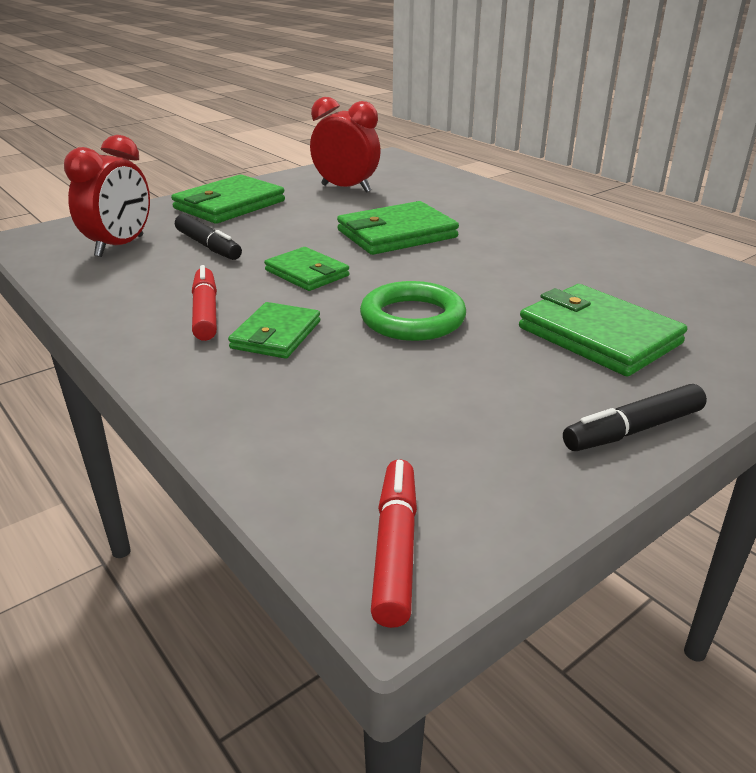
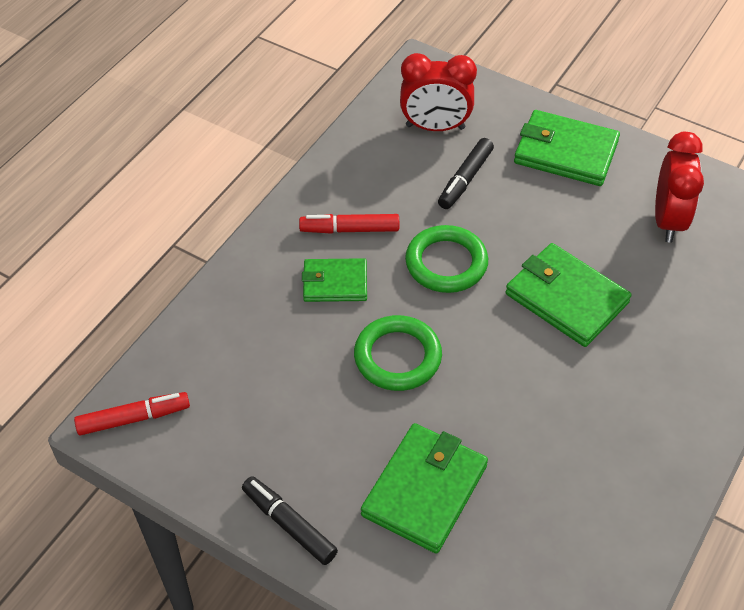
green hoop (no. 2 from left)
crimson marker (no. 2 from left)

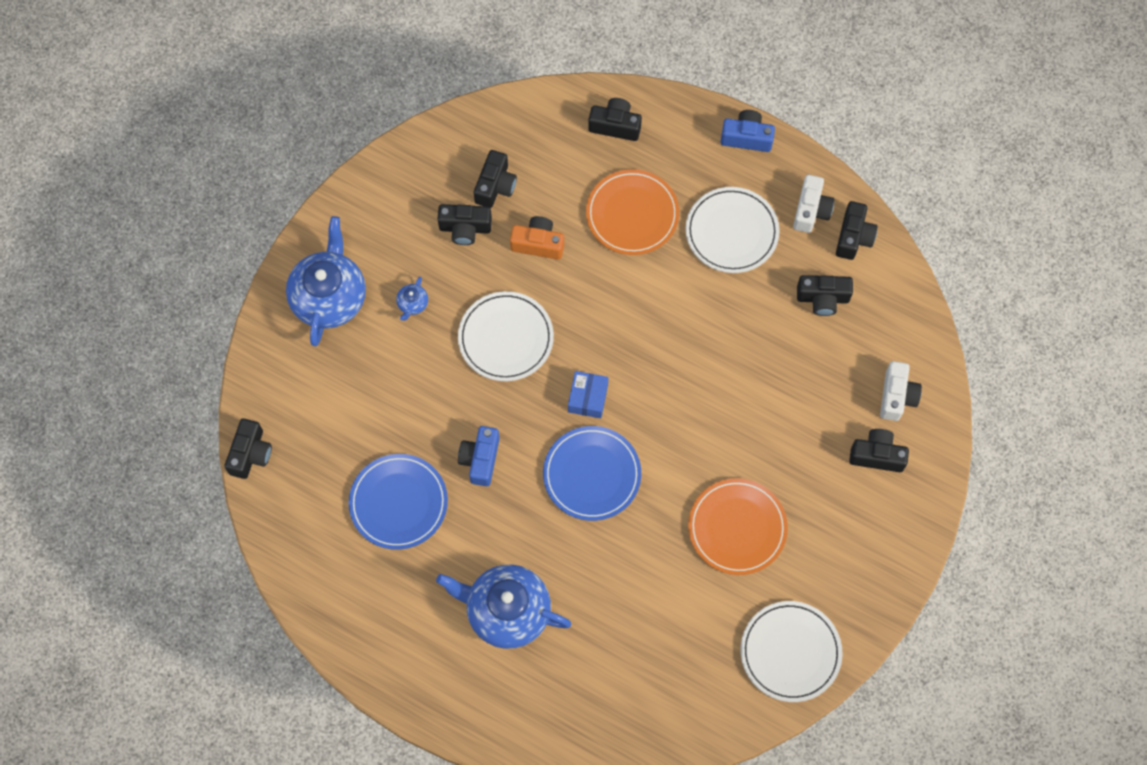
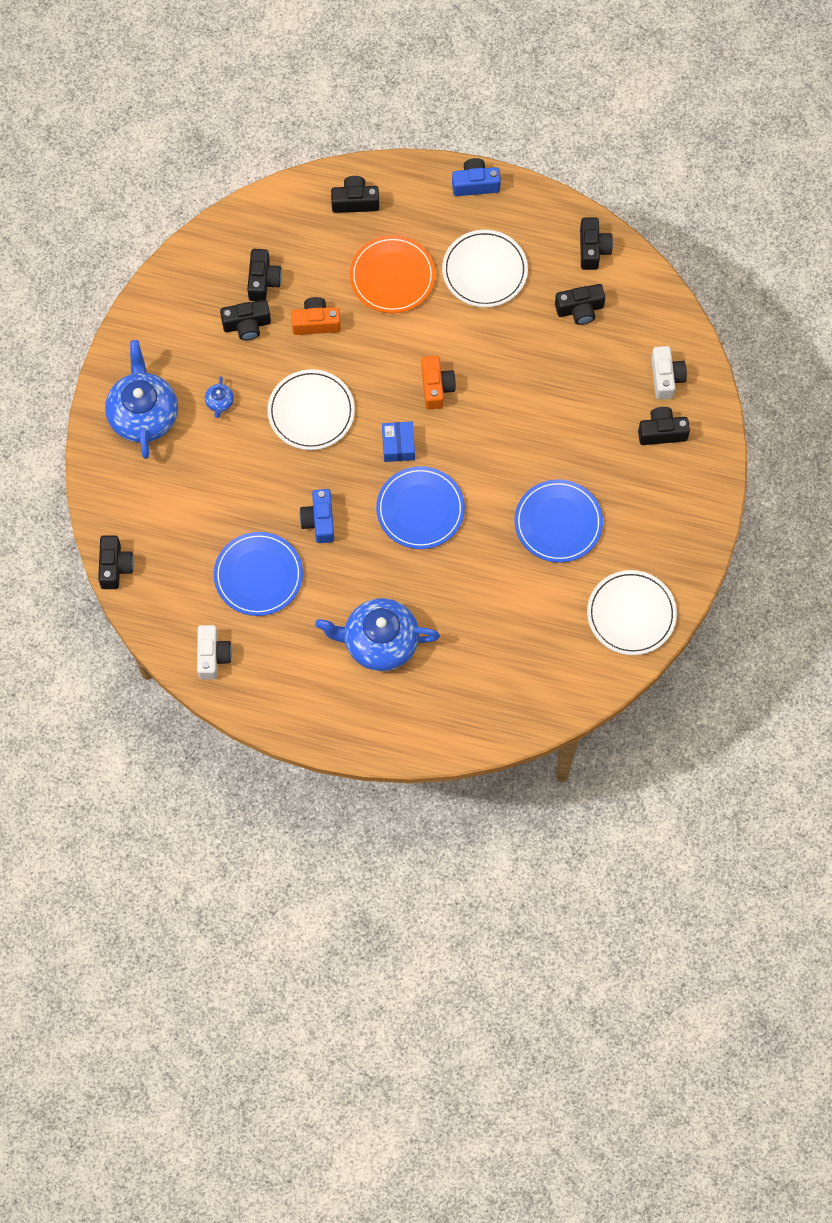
white camera (no. 1 from left)
cobalt dinner plate (no. 3 from left)
bright orange camera (no. 2 from left)

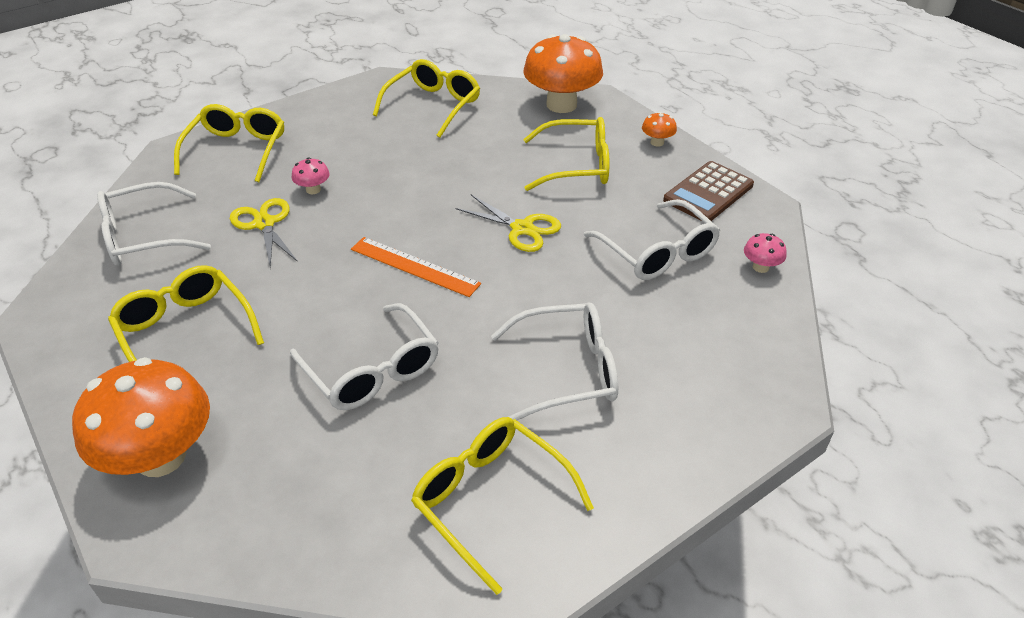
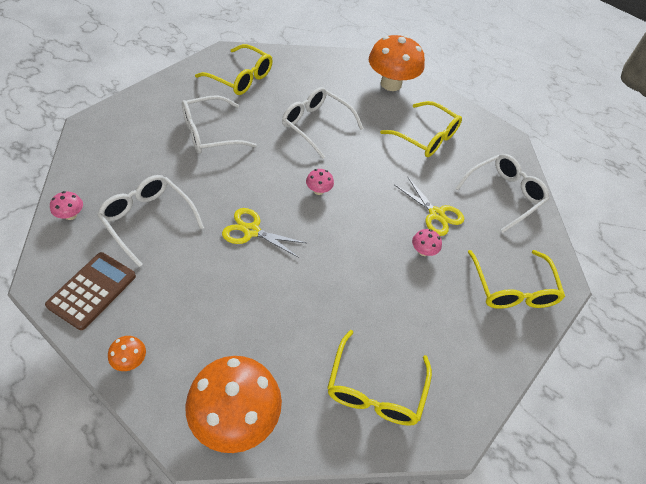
bright yellow spectacles (no. 5 from left in the first image)
rosy fungus (no. 2 from left)

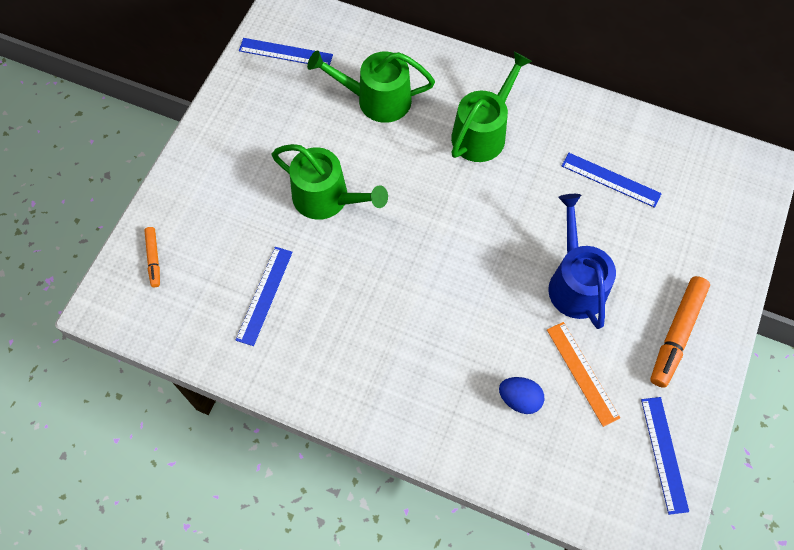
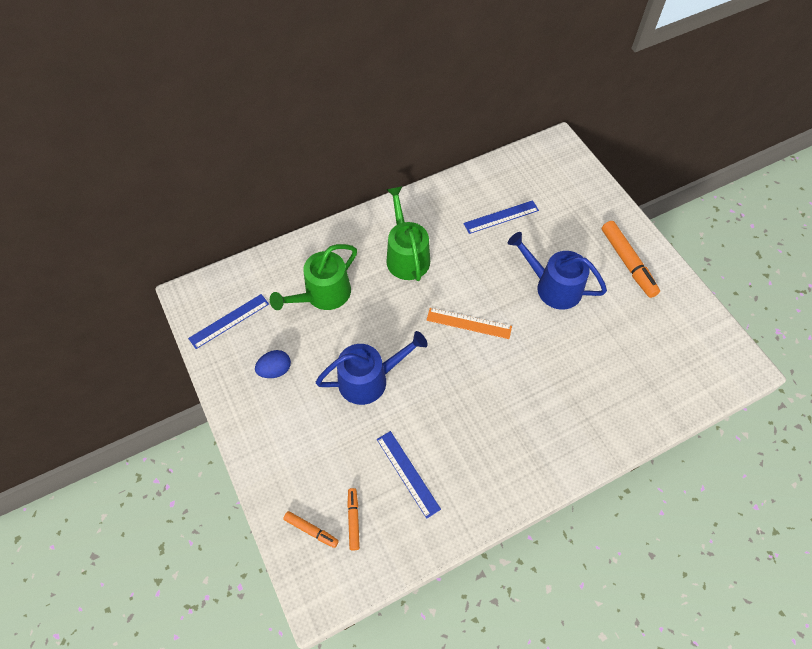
cobalt watering can (no. 1 from left)
bright orange measuring stick
cobalt egg
cobalt measuring stick (no. 4 from left in the first image)
bright orange marker (no. 2 from left)

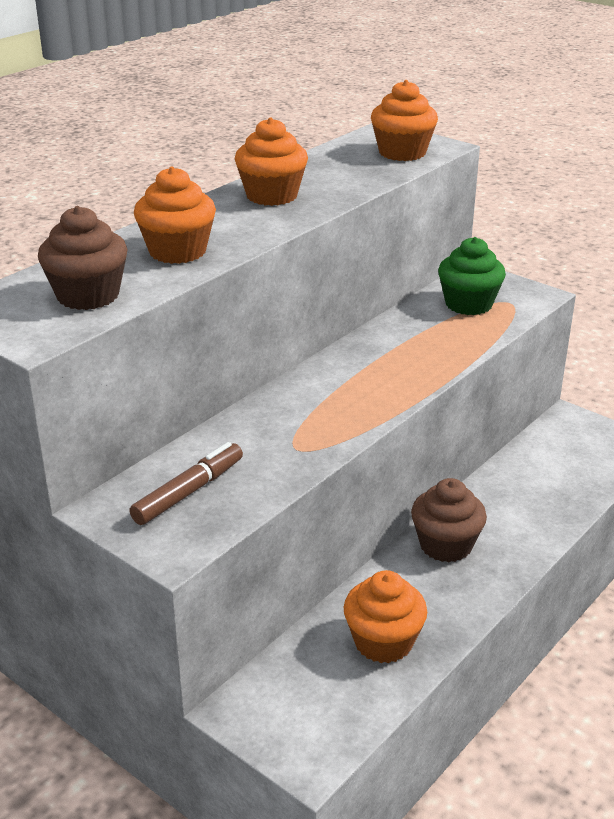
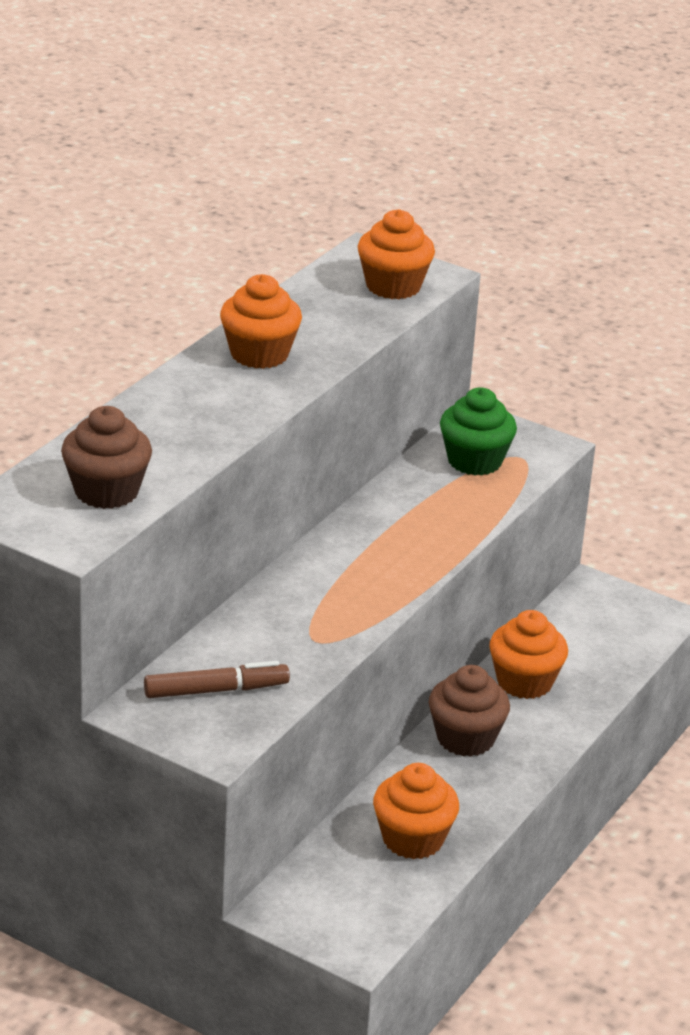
bright orange muffin (no. 4 from left)
dark brown marker

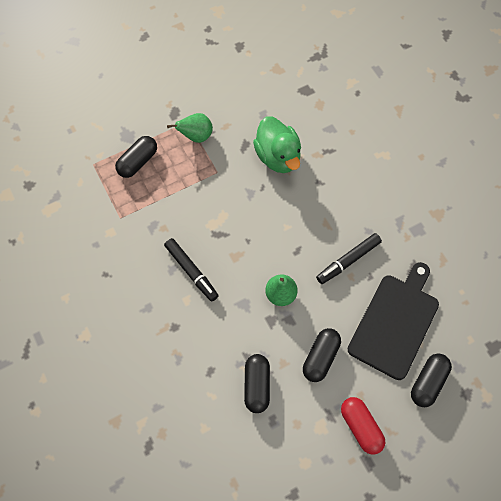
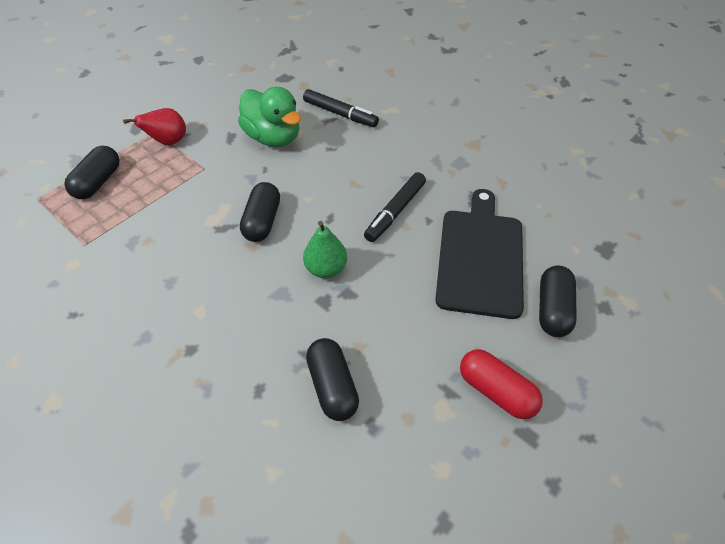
crimson pear
jet-black marker (no. 1 from left)
jet-black pill shape (no. 2 from left)

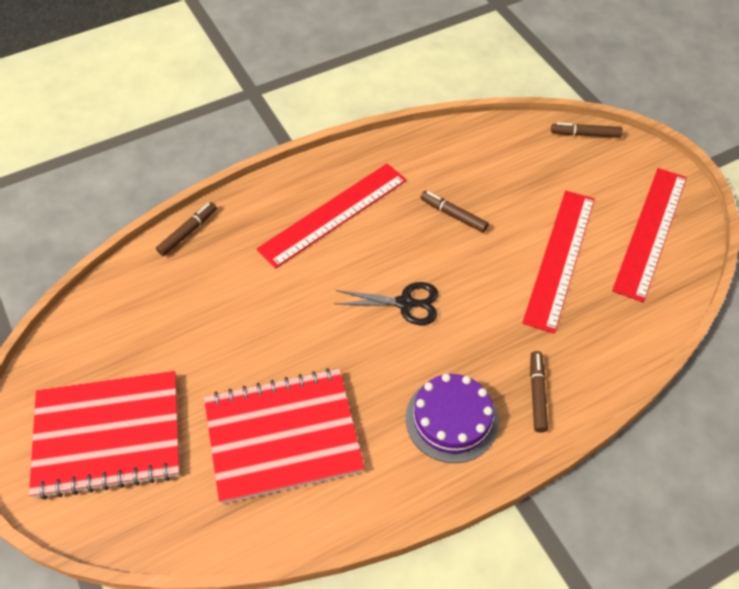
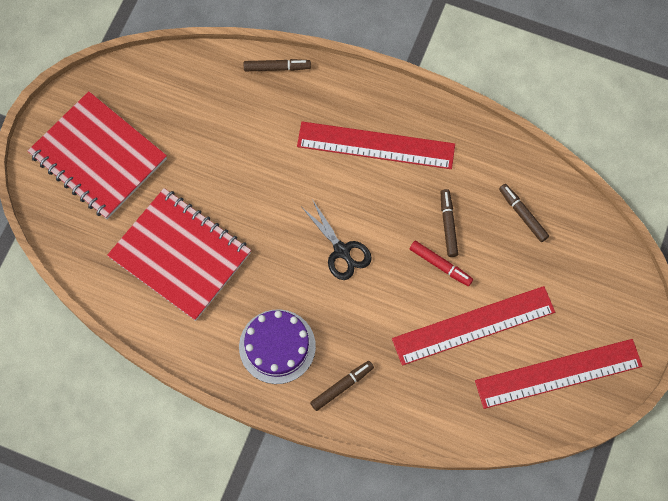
dark brown marker (no. 4 from left)
crimson marker

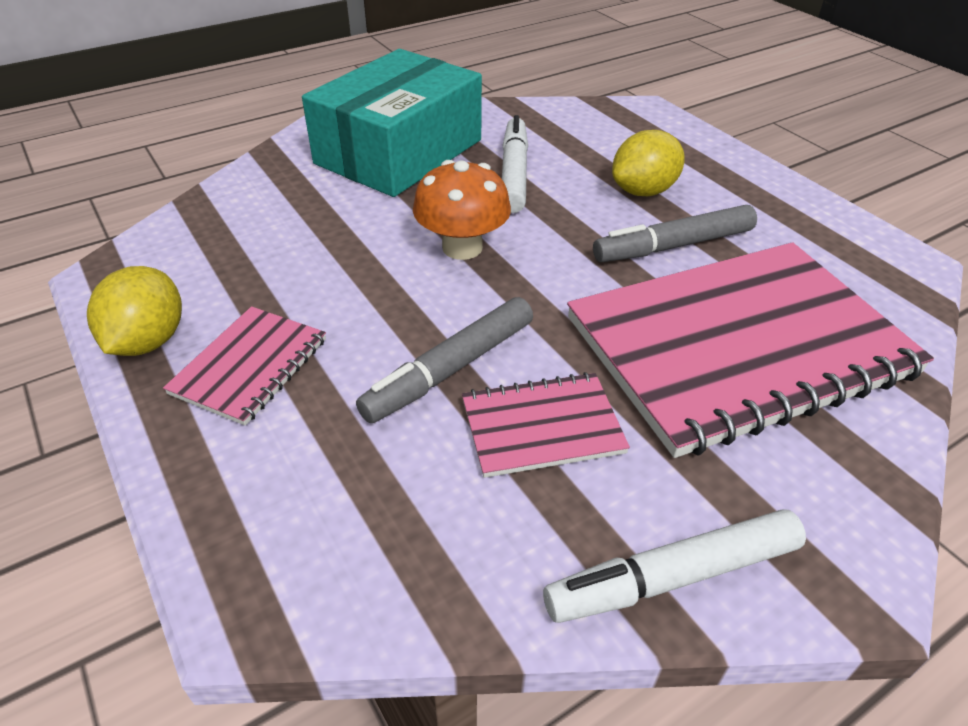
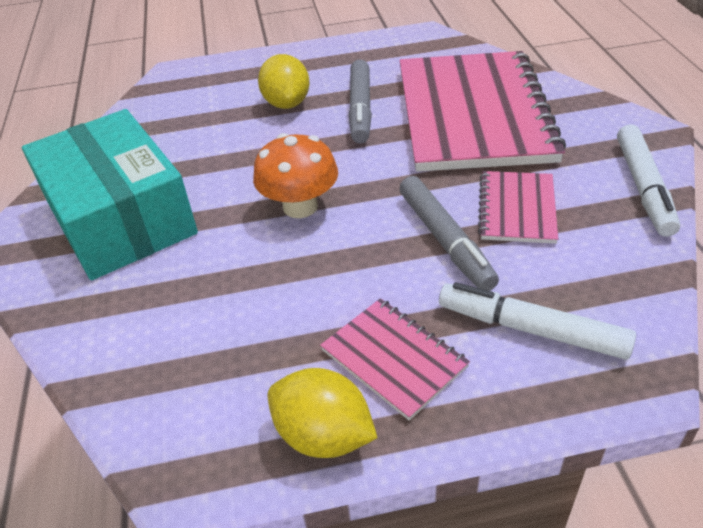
white marker (no. 1 from left)

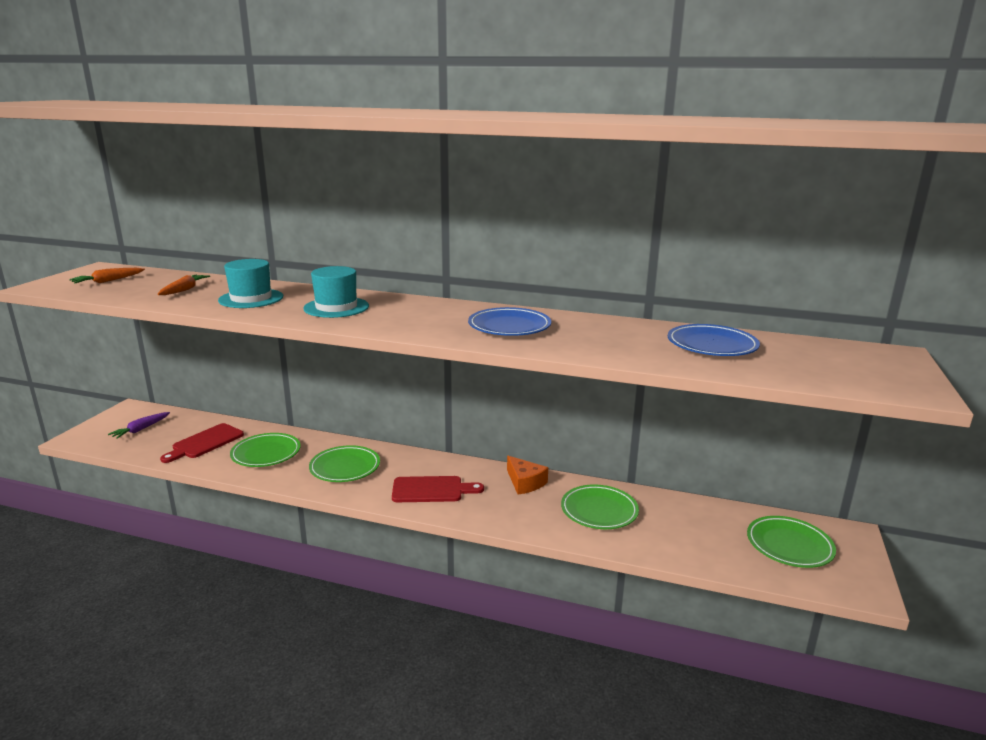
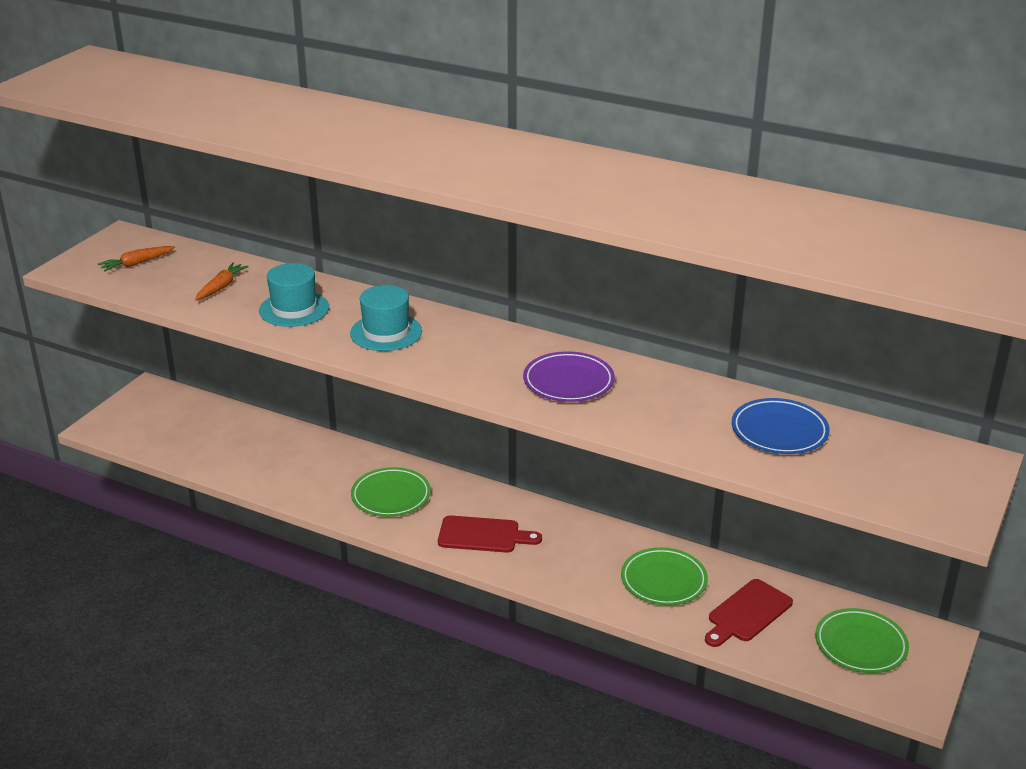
royal purple dinner plate
royal purple root vegetable
crimson chopping board (no. 2 from left)
green dinner plate (no. 1 from left in the first image)
bright orange cheese

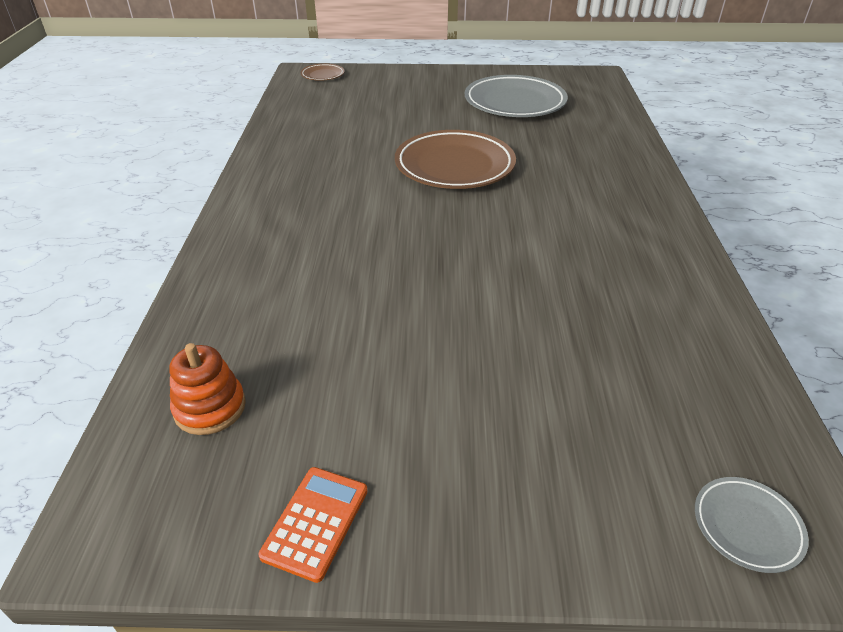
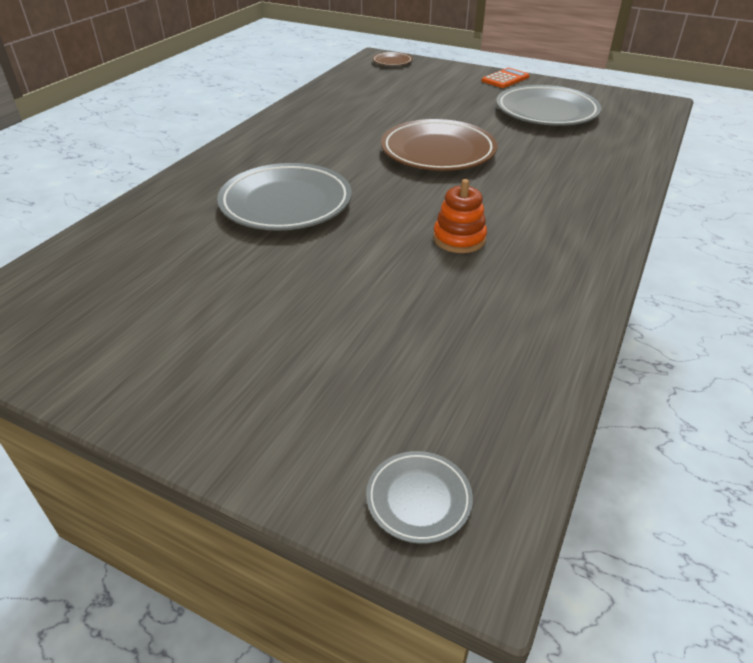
bright orange stacking toy
bright orange pocket calculator
gray dinner plate (no. 1 from left)

